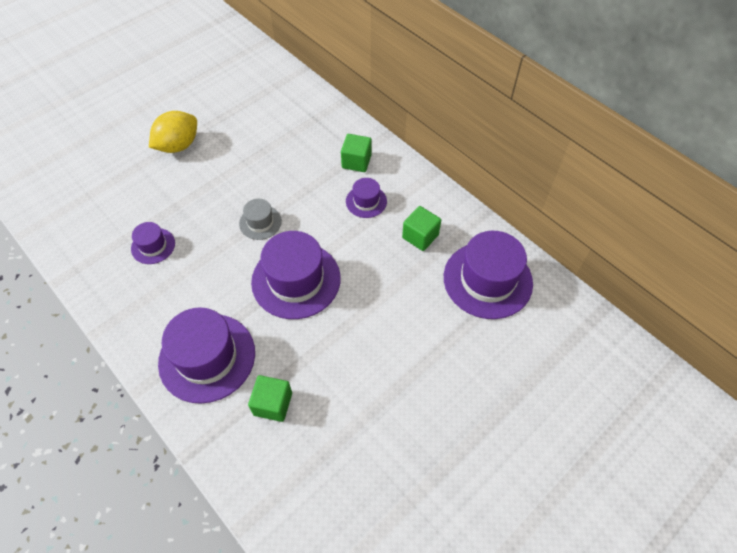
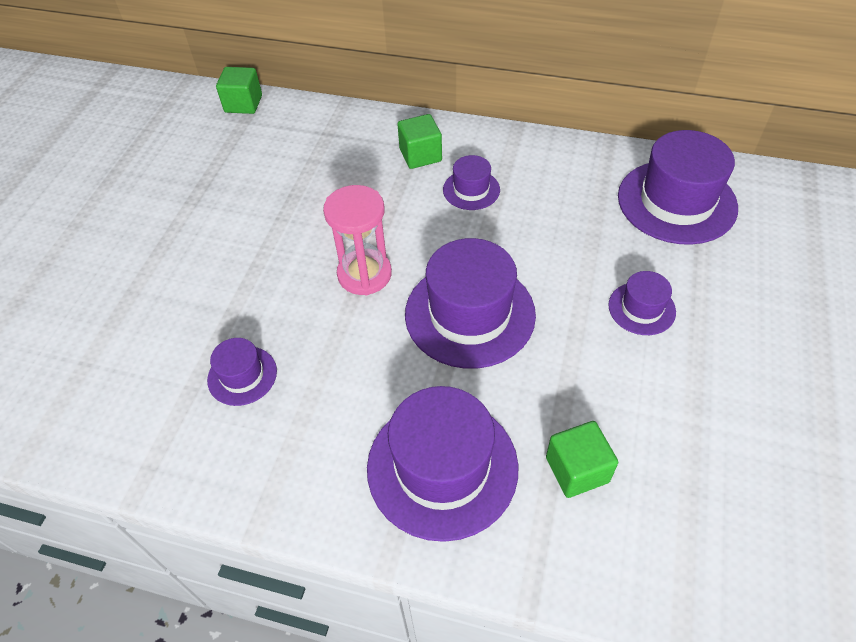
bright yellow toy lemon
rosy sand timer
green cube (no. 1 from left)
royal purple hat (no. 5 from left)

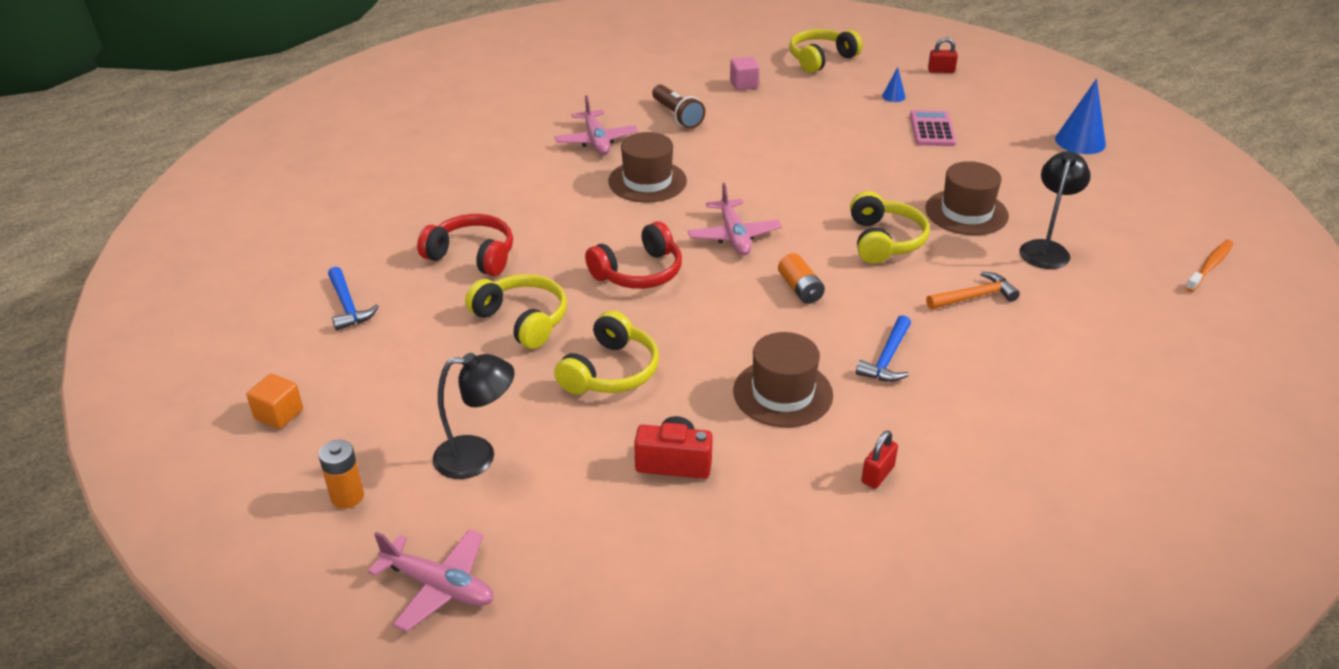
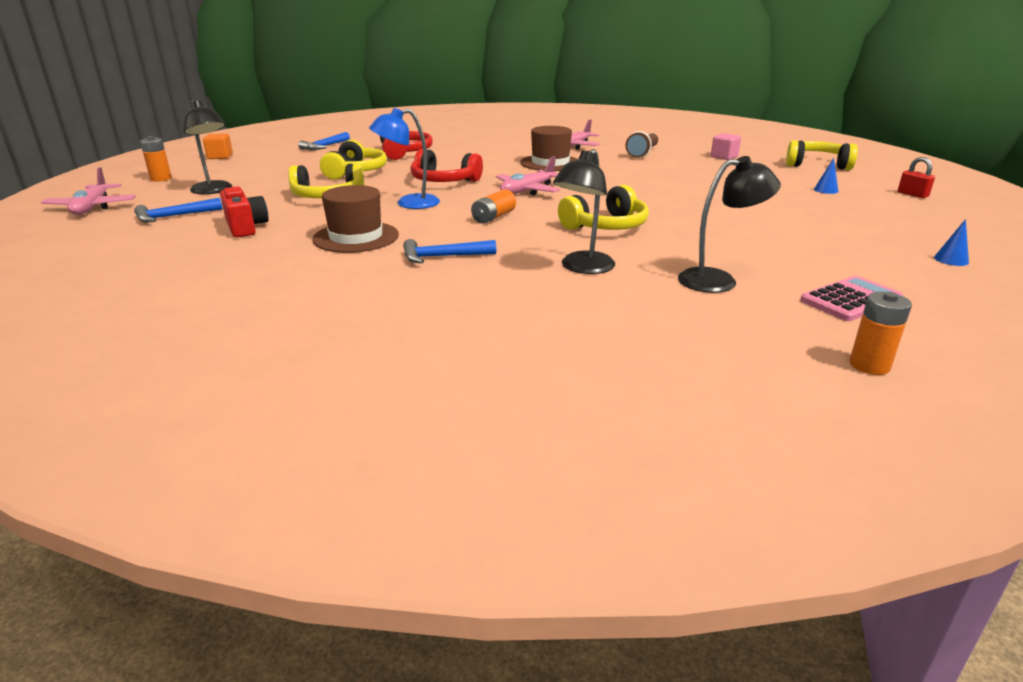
cobalt cone (no. 2 from left)
rosy pocket calculator
dark brown hat (no. 3 from left in the first image)
bright orange power cell (no. 3 from left)
jet-black desk lamp (no. 2 from left)
crimson lock (no. 1 from left in the first image)
cobalt desk lamp
cobalt carpenter's hammer (no. 1 from left)

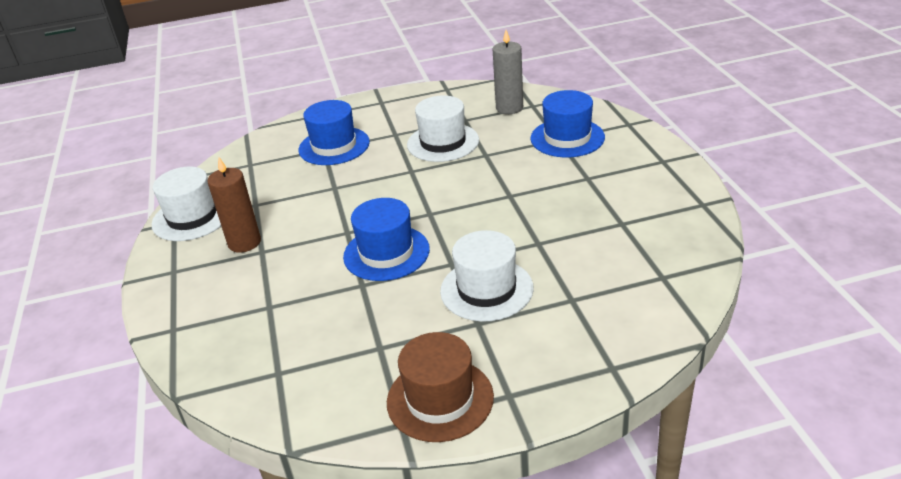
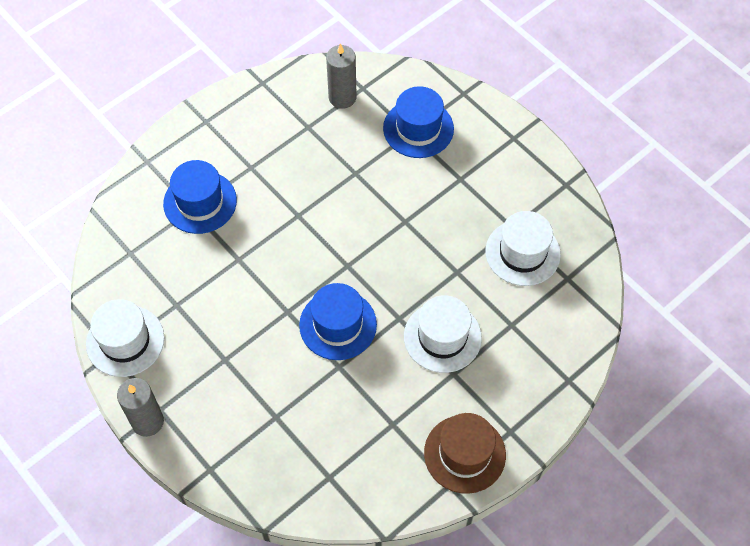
white hat (no. 3 from left)
dark brown pillar candle
gray pillar candle (no. 1 from left)

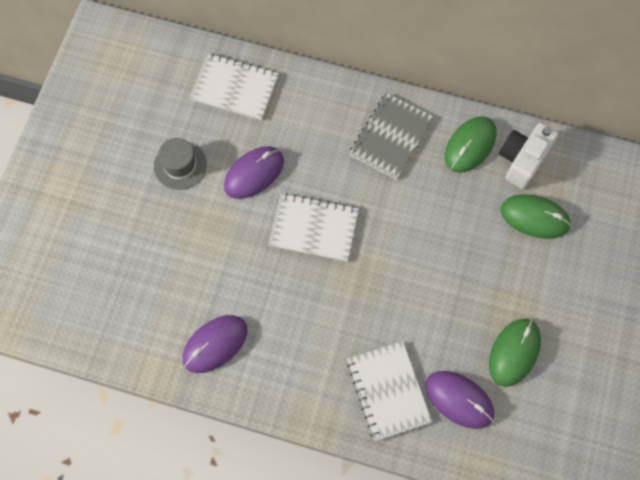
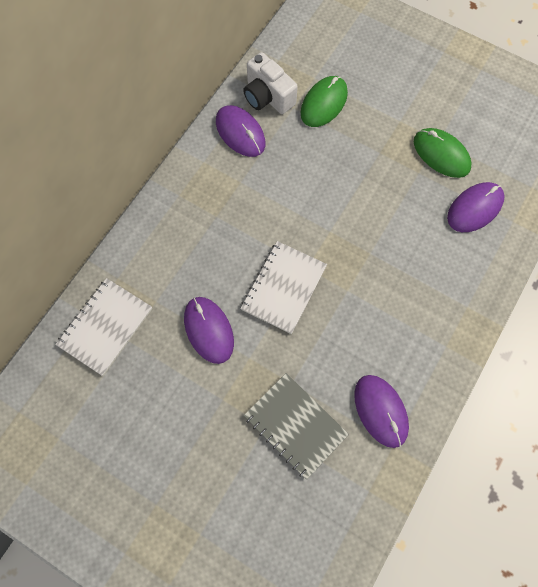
gray exercise book
royal purple PC mouse (no. 2 from left)
gray hat
white exercise book (no. 3 from left in the first image)

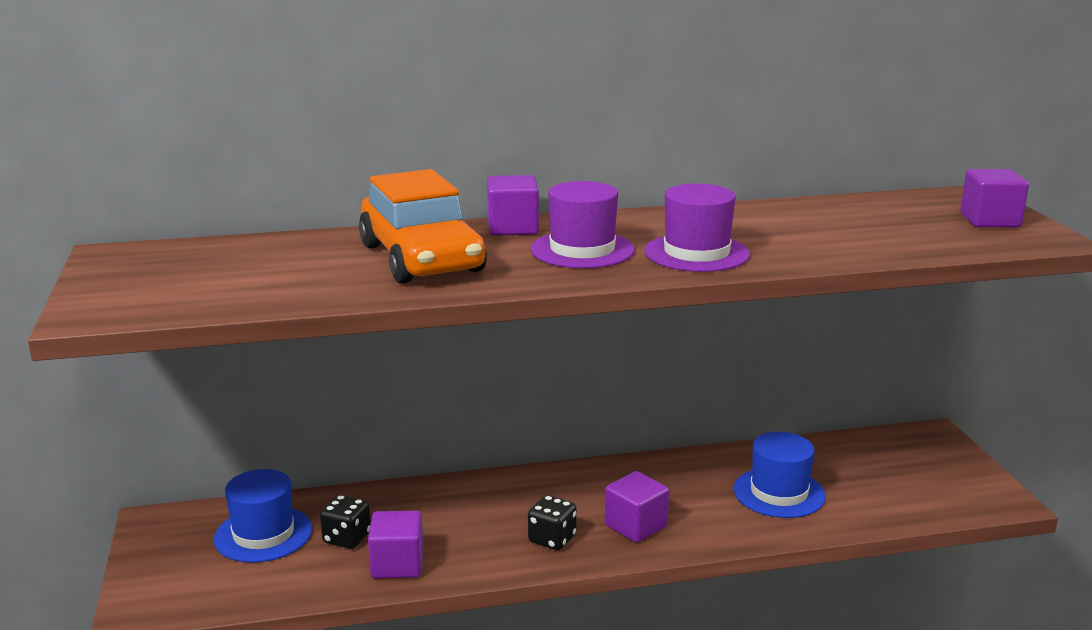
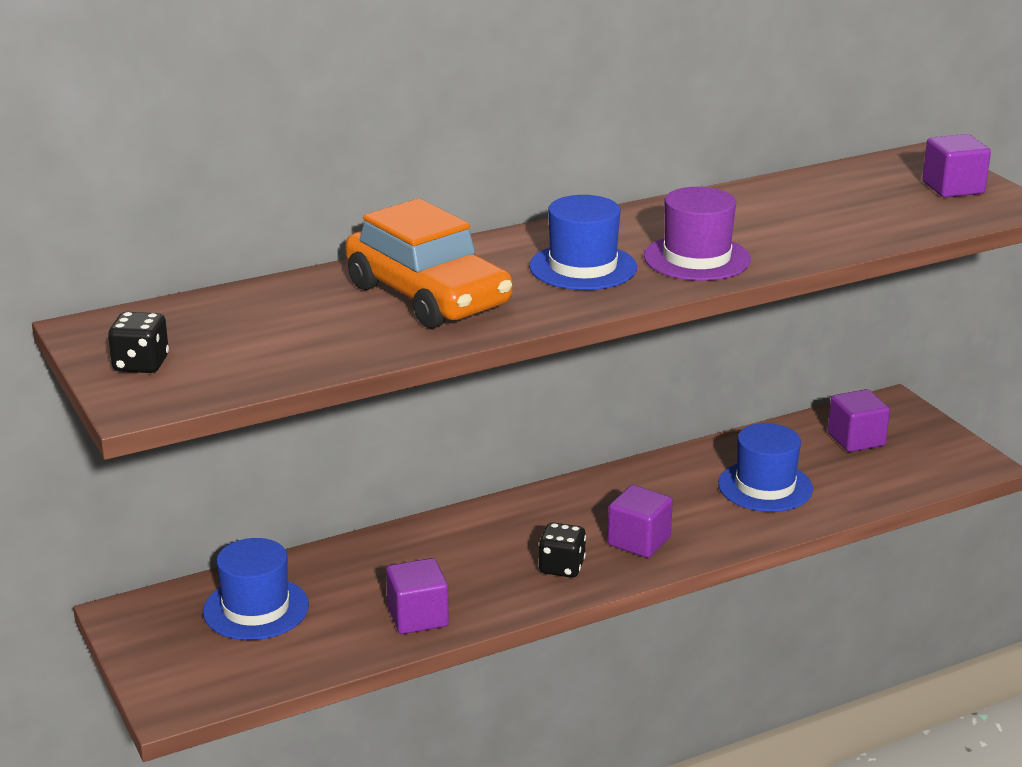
royal purple cube (no. 3 from left)
cobalt hat (no. 2 from left)
jet-black game die (no. 1 from left)

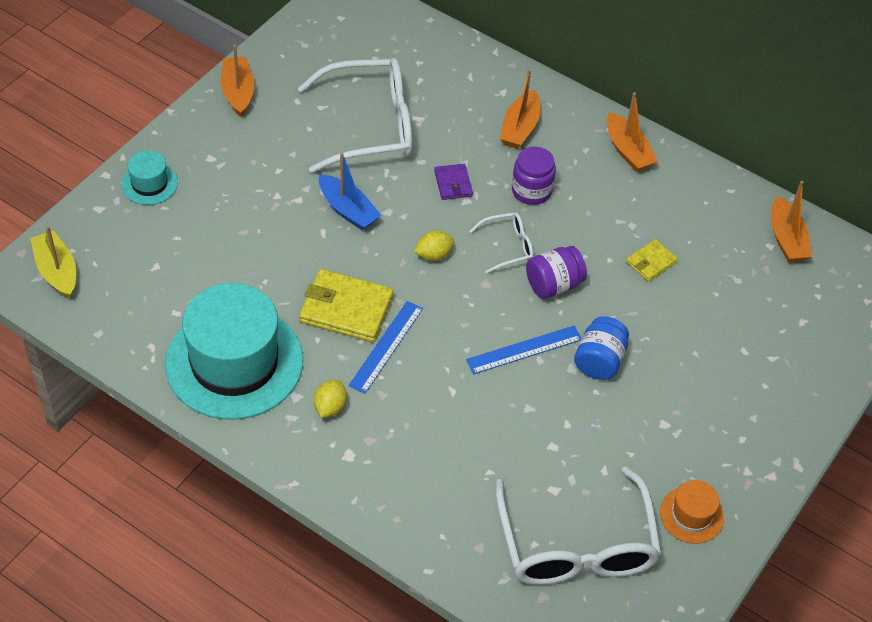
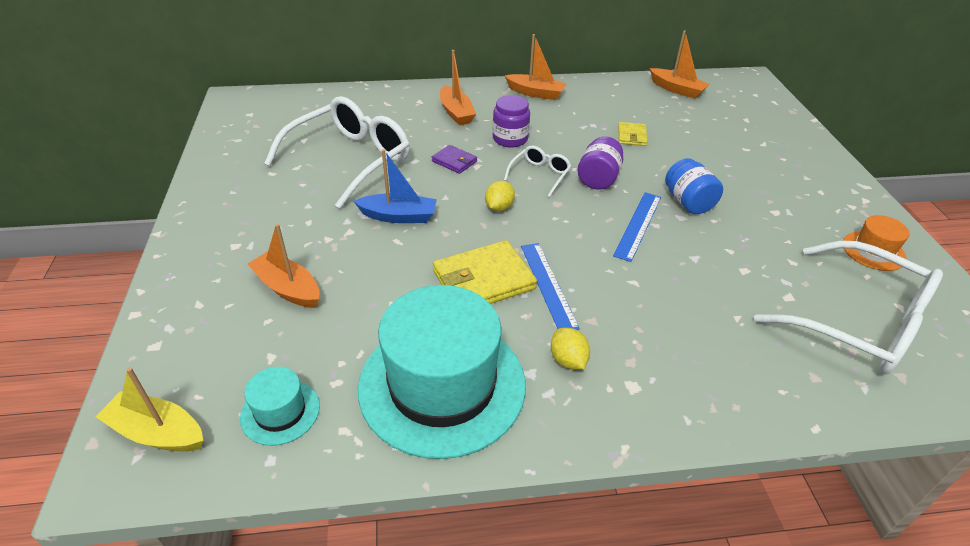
bright orange toy boat (no. 1 from left)
turquoise hat (no. 1 from left)

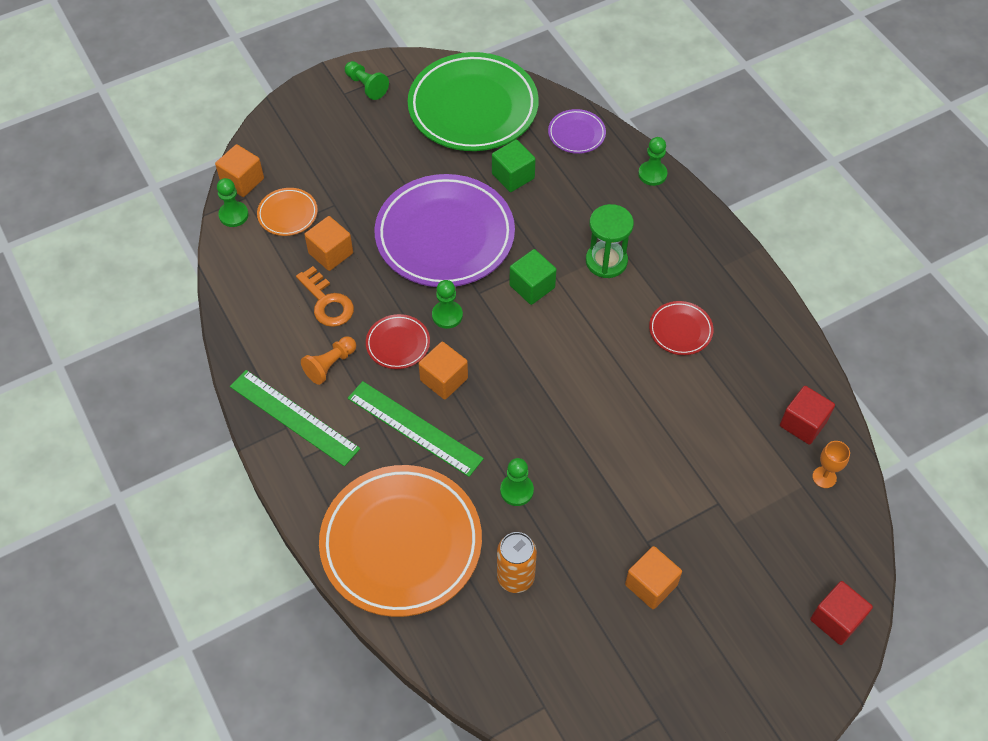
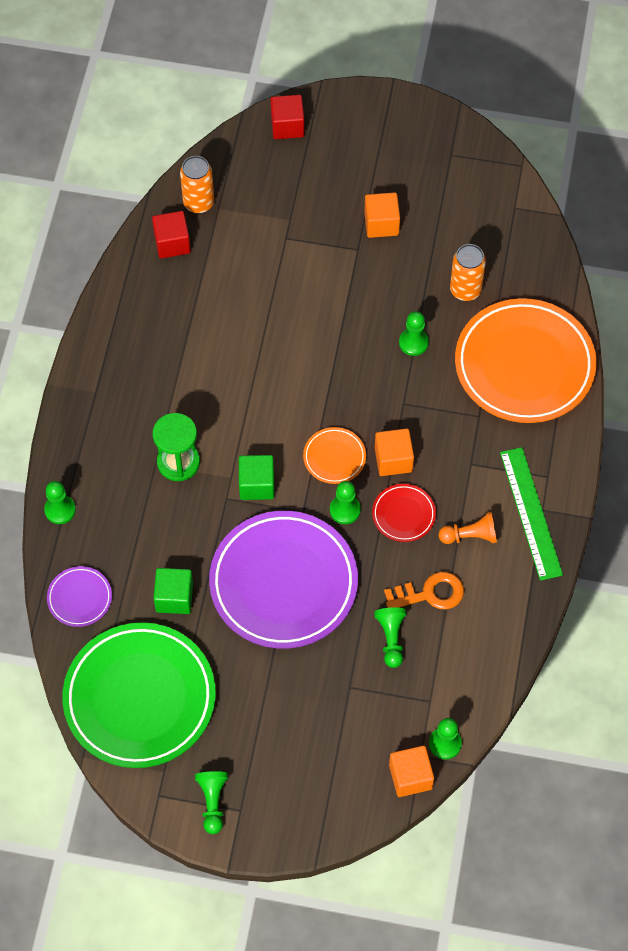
bright orange dinner plate (no. 1 from left)
green pawn (no. 4 from left)
bright orange latchkey
crimson dinner plate (no. 2 from left in the first image)
green measuring stick (no. 2 from left in the first image)
bright orange soda can (no. 1 from left)

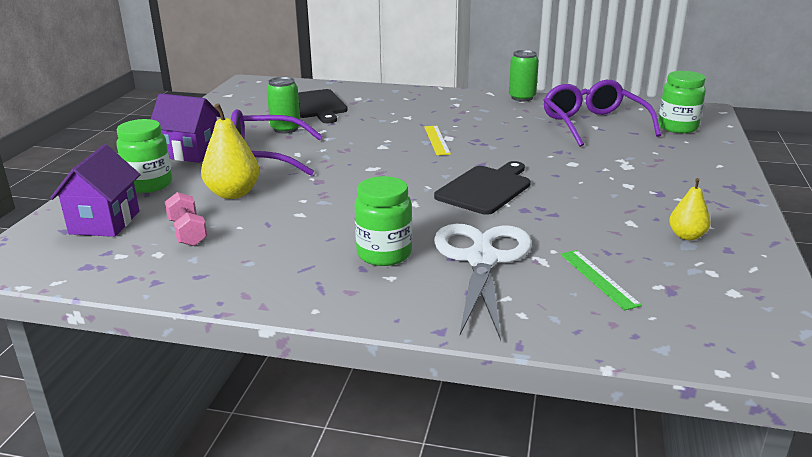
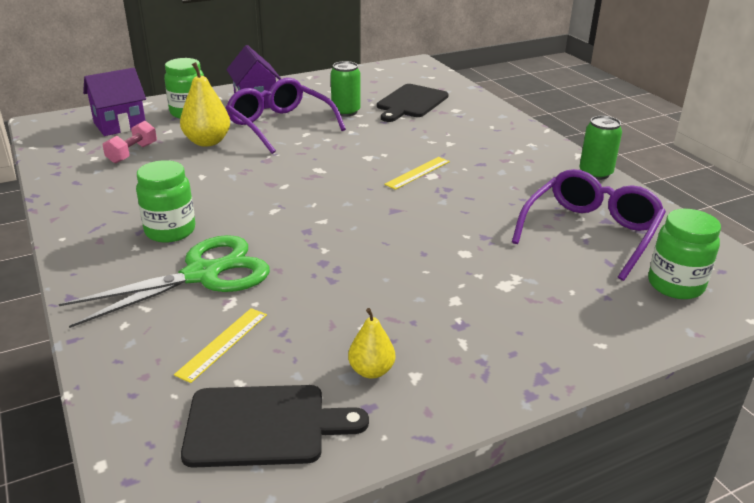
jet-black chopping board (no. 1 from left)
green scissors
bright yellow measuring stick (no. 1 from left)

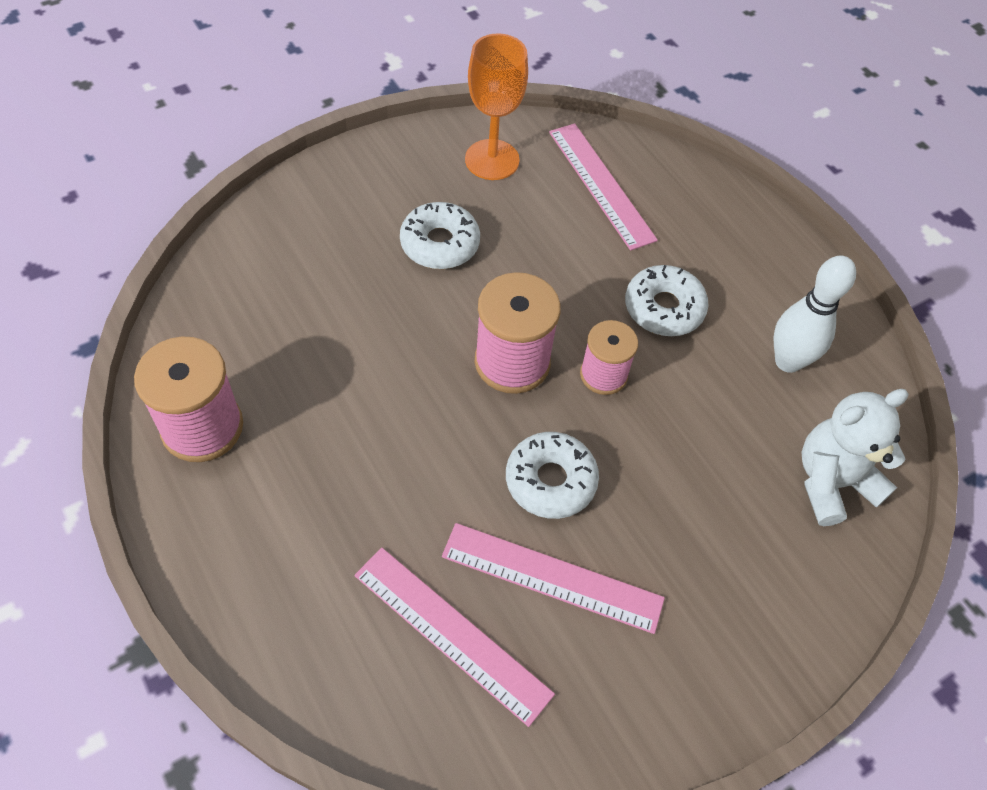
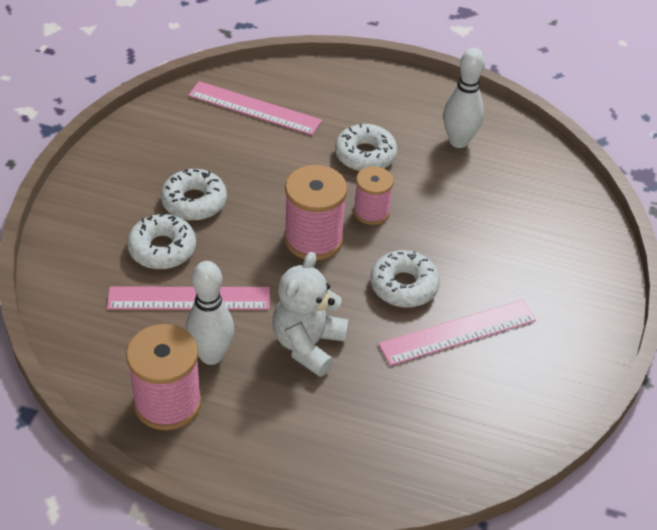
bright orange chalice
white stuffed bear
rosy measuring stick (no. 1 from left)
white donut (no. 1 from left)
white tenpin (no. 1 from left)

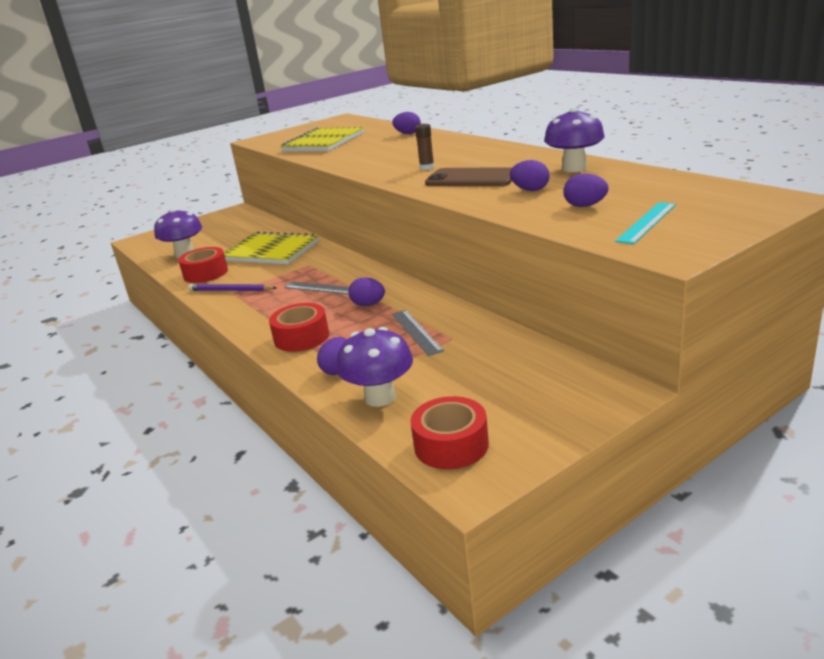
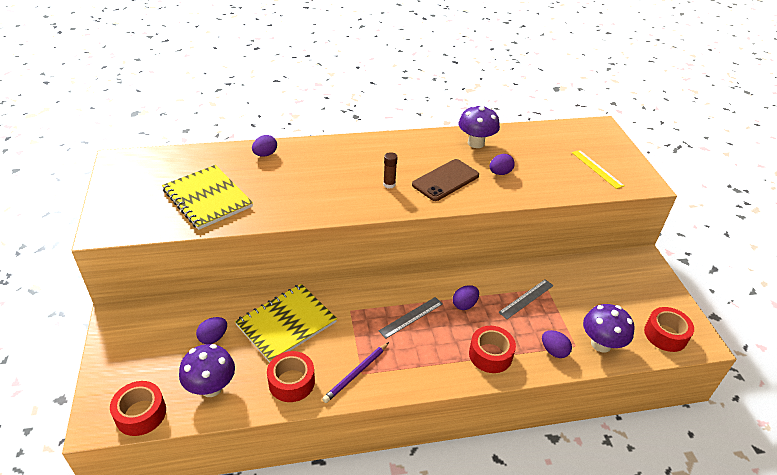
royal purple egg (no. 1 from left)
bright yellow measuring stick
gray measuring stick (no. 2 from left)
crimson sticky tape (no. 1 from left)

